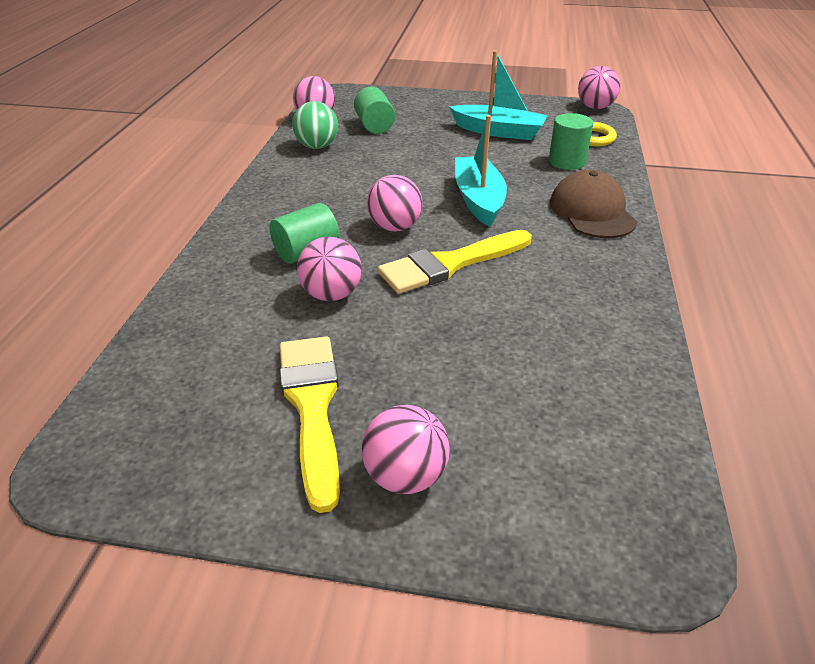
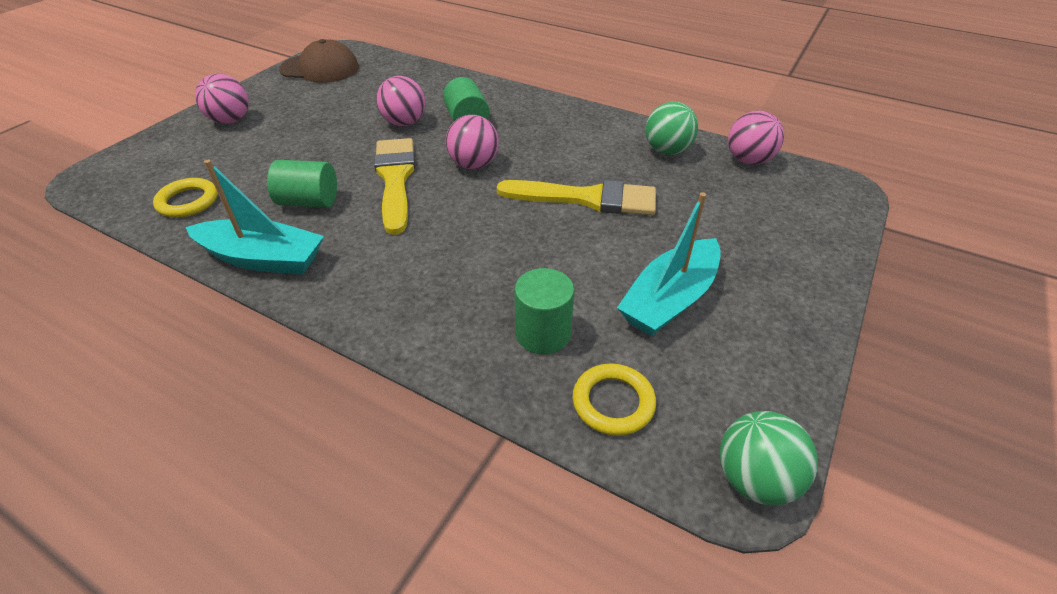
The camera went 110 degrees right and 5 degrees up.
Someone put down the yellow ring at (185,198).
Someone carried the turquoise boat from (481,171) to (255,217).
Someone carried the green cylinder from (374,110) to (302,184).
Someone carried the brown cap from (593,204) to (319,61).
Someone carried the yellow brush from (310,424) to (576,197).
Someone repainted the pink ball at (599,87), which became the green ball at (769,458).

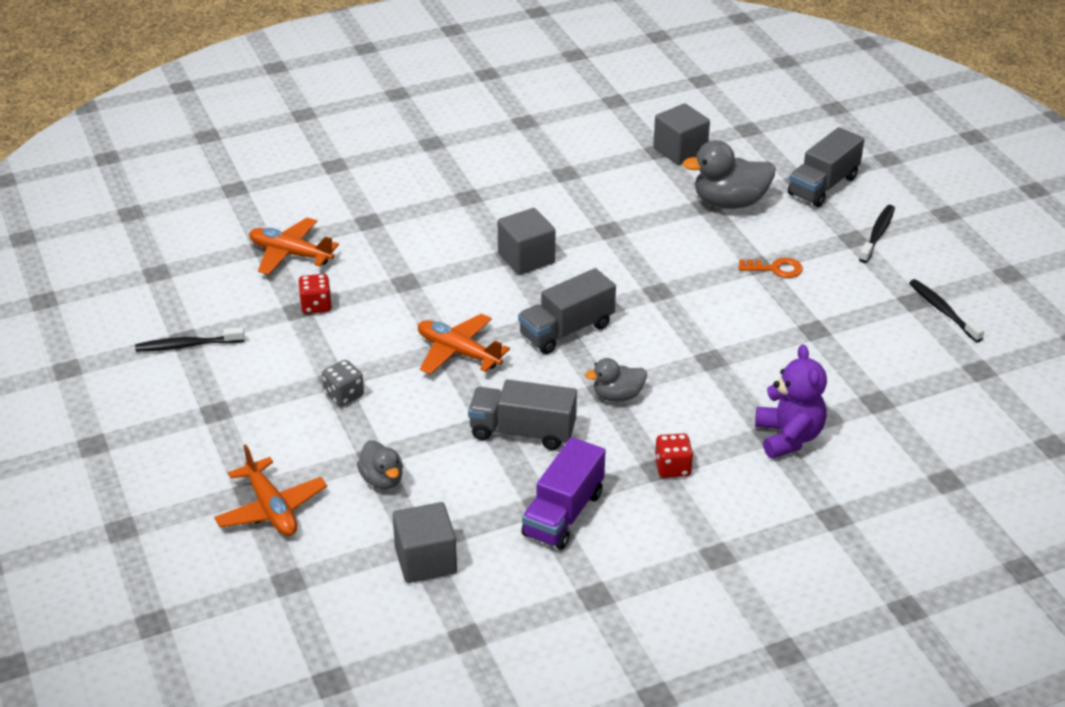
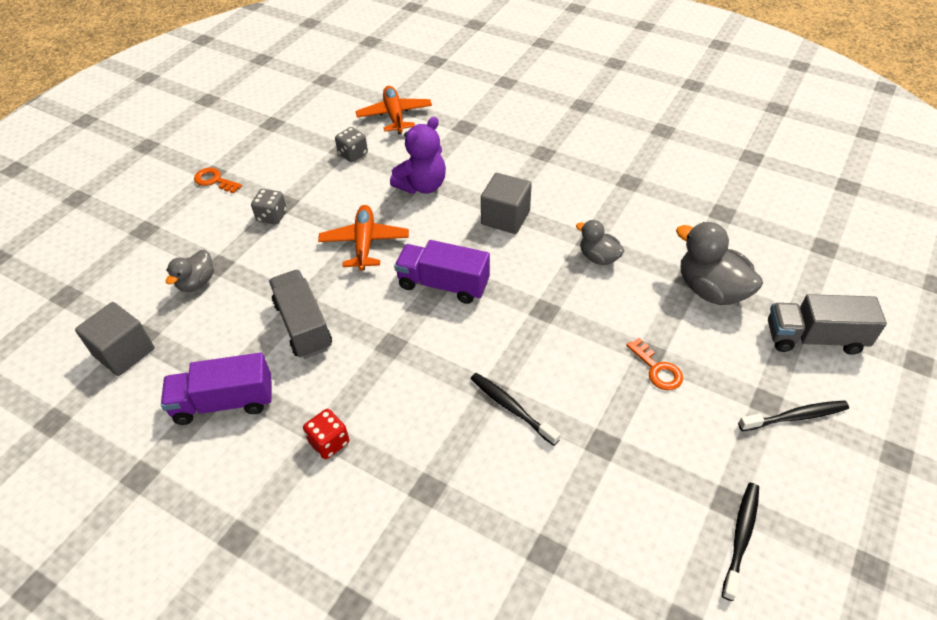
The camera went 55 degrees right and 10 degrees up.
Someone put down the orange key at (218,180).
Someone repainted the red dice at (315,294), which became the grey dice at (351,144).
Someone carried the purple teddy bear from (791,401) to (418,155).
Someone repainted the grey truck at (567,311), which became the purple truck at (442,272).
Someone carried the black toothbrush from (190,339) to (515,409).
Someone carried the grey duck from (616,380) to (600,242).
Someone took away the orange plane at (270,490).
Someone took away the grey cube at (681,134).

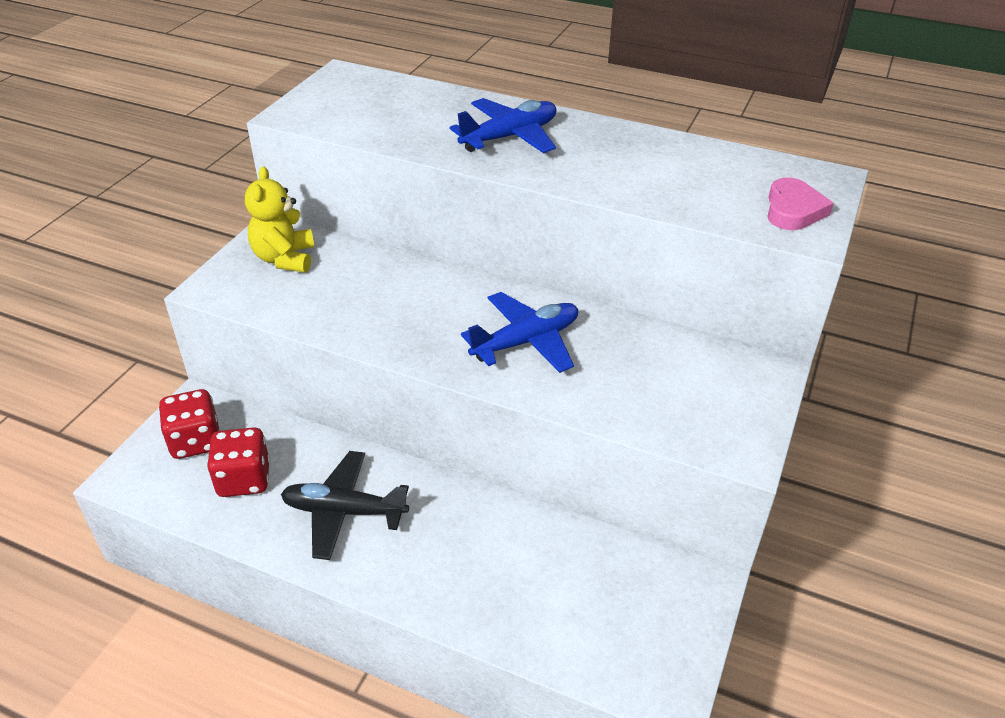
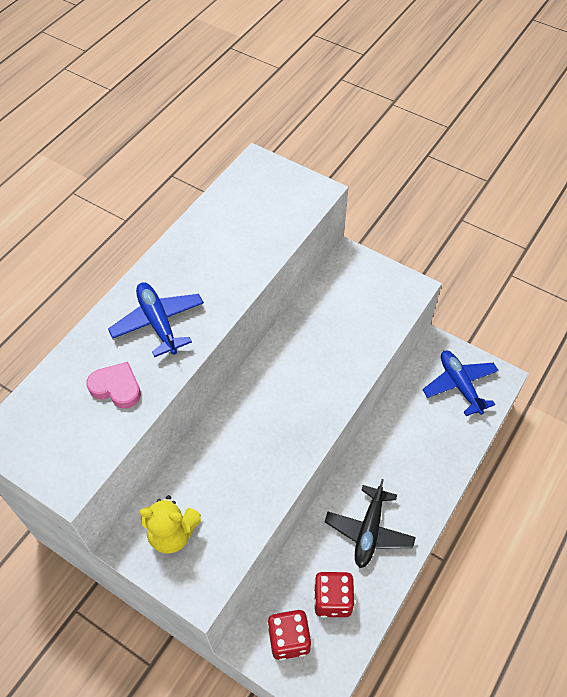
The camera went 80 degrees left and 15 degrees up.
Someone carried the pink heart from (800,203) to (113,385).
Someone carried the blue plane from (519,332) to (461,383).

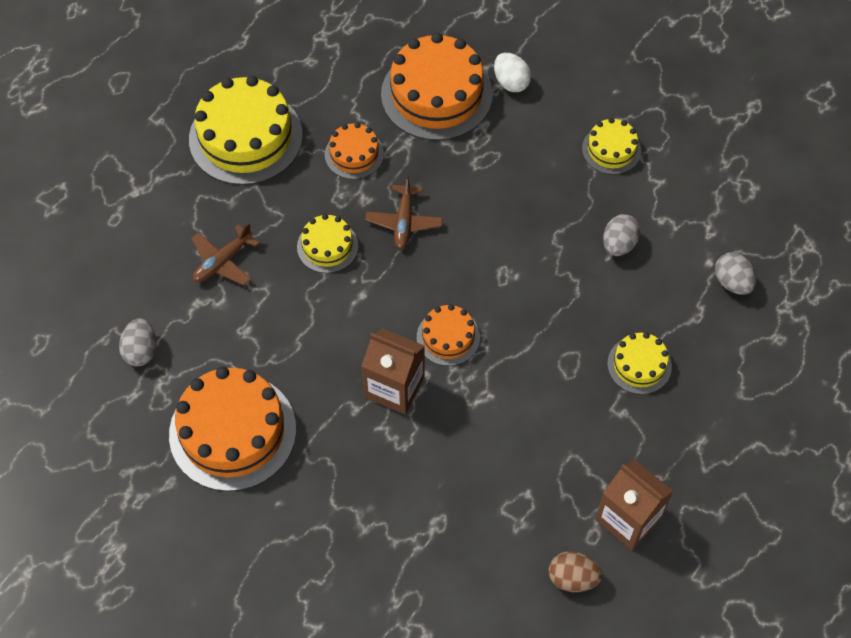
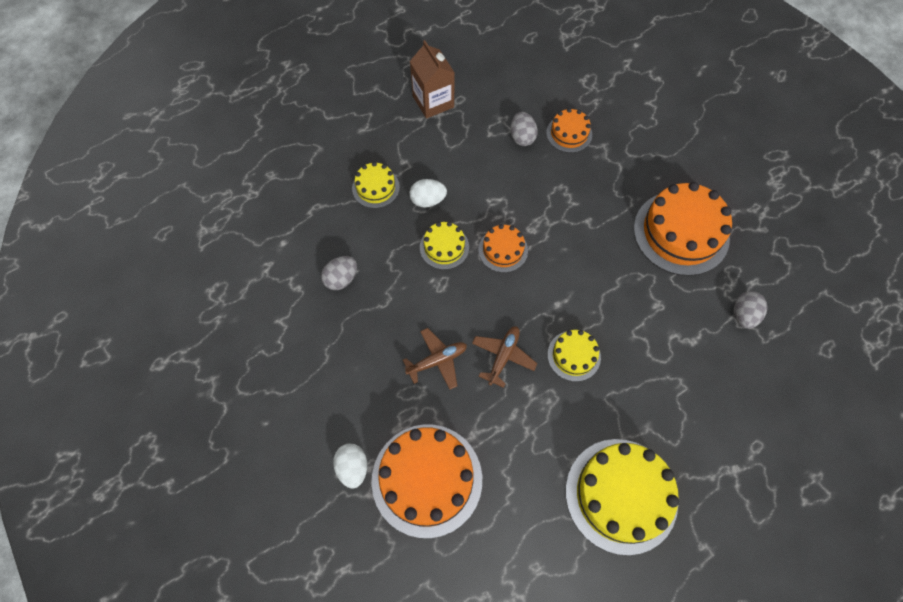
The camera went 160 degrees left and 5 degrees up.
Someone carried the brown plane from (225,254) to (435,359).
Someone put down the white egg at (428,193).
Someone carried the yellow cake from (611,146) to (444,246).
Someone carried the grey egg from (735,273) to (524,129).
Someone carried the orange cake from (354,151) to (569,130).
Someone took away the brown carton at (393,371).
Someone took away the brown egg at (575,571).

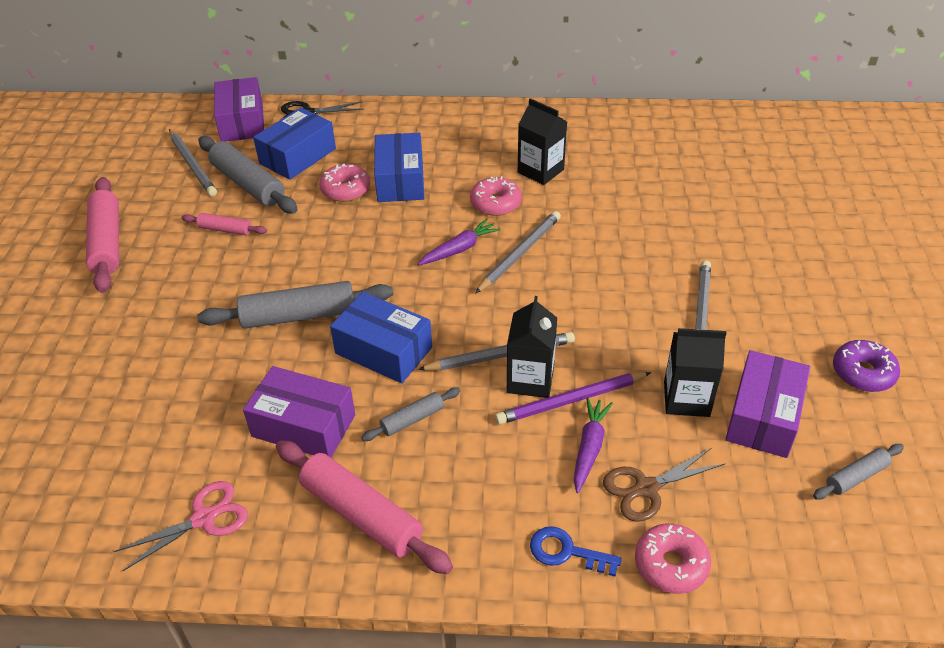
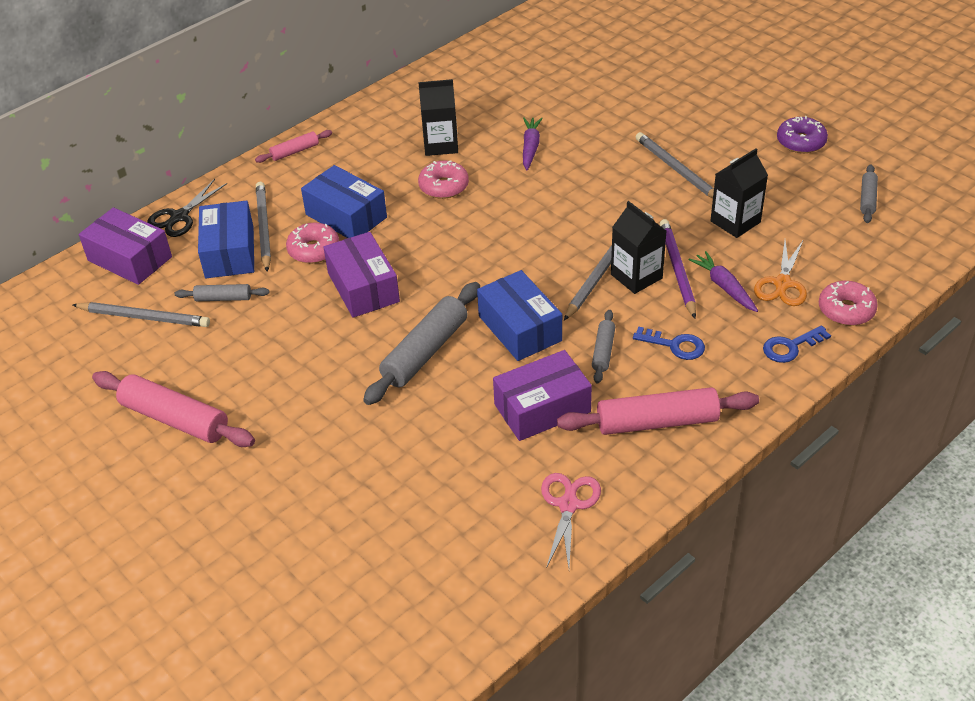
The camera went 45 degrees left and 0 degrees up.
Someone scaled the grey rolling pin at (248,175) by 0.52.
Someone carried the pink rolling pin from (224,224) to (293,146).
Someone carried the grey pencil from (518,252) to (263,227).
Someone carried the purple box from (767,404) to (361,275).
Someone rotated the blue box at (381,337) by 75 degrees clockwise.
Someone carried the purple carrot from (459,242) to (533,143).
Someone put down the blue key at (669,343).
Someone rotated the purple pencil at (573,398) by 150 degrees clockwise.
Someone repainted the brown scissors at (664,485), which became the orange scissors at (780,273).

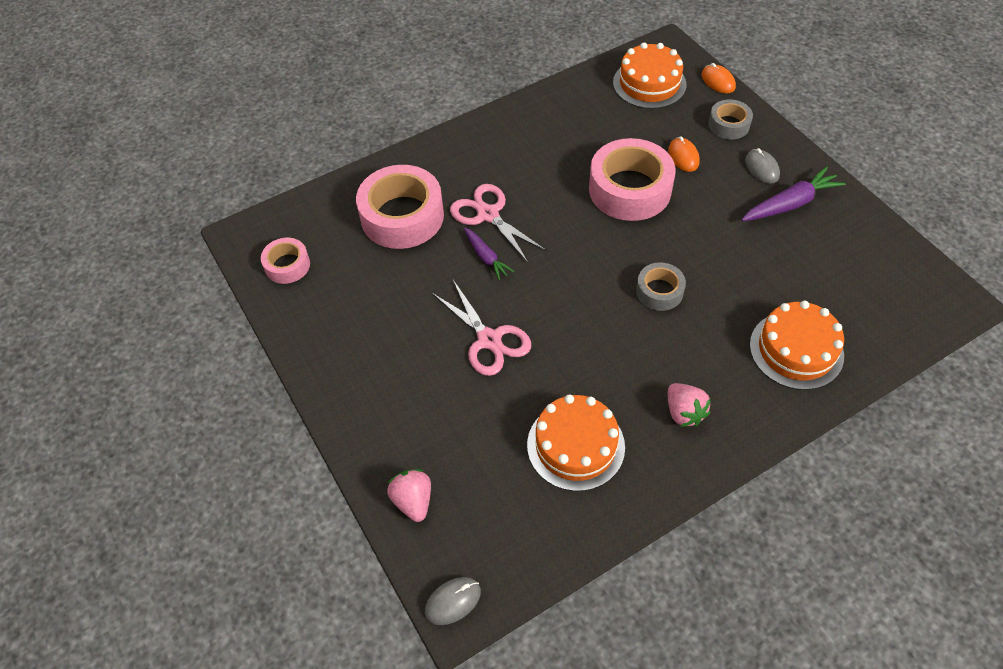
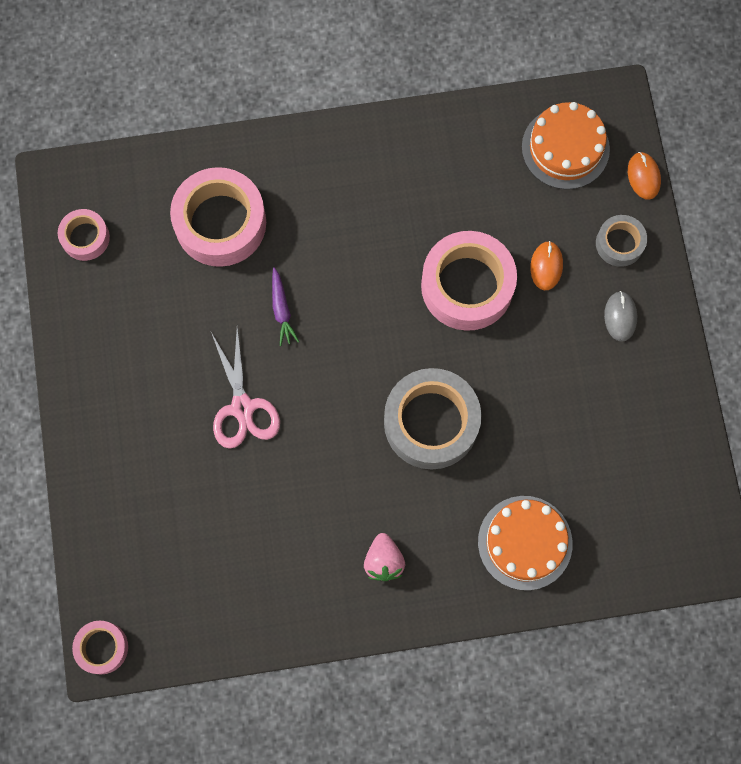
The camera went 20 degrees right and 20 degrees up.
Someone swapped the grey mouse at (453,601) for the pink tape at (100,648).
Someone scaled the grey tape at (661,286) by 1.91.
Someone took away the pink strawberry at (409,495).
Someone took away the pink scissors at (498,223).
Someone took away the orange cake at (576,442).
Someone took away the purple carrot at (793,194).

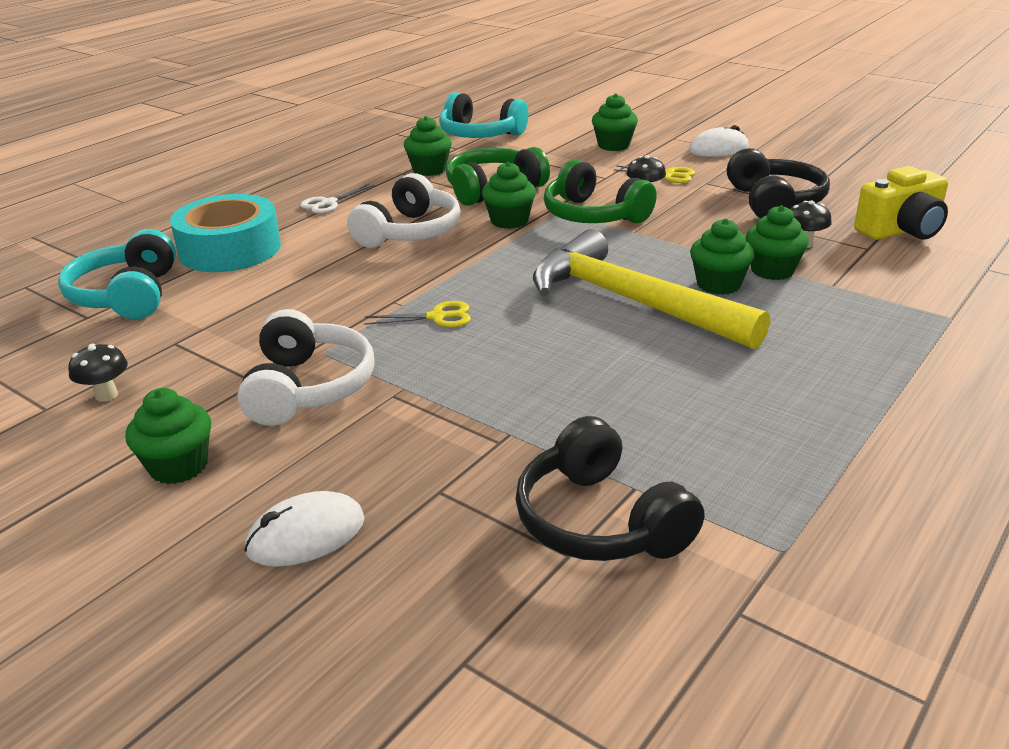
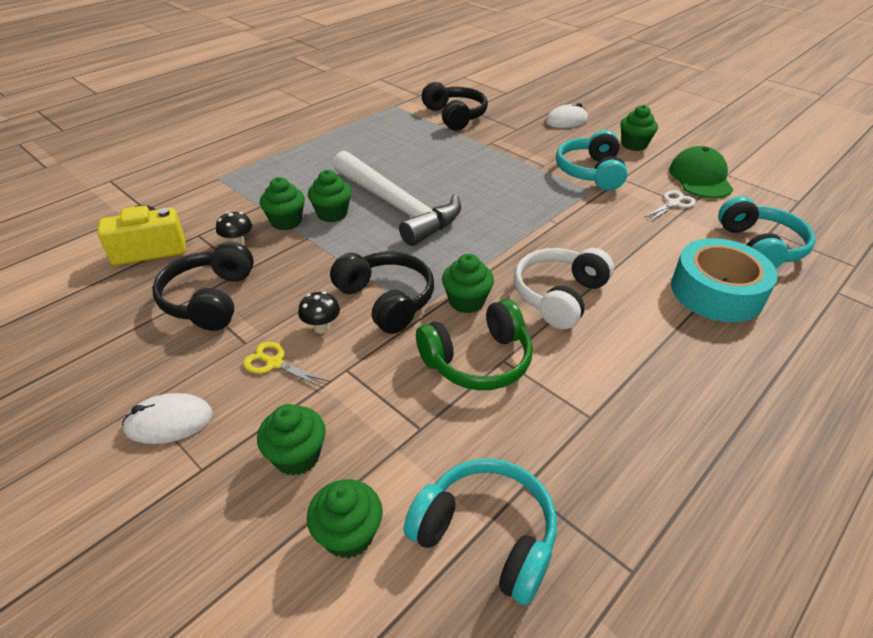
The camera went 175 degrees left and 10 degrees up.
Someone carried the green cupcake from (428,146) to (345,519).
Someone repainted the green headphones at (600,191), which became the black headphones at (382,293).
Someone repainted the yellow hammer at (651,289), which became the white hammer at (397,198).
Someone repainted the white headphones at (305,367), which became the turquoise headphones at (591,160).
Someone carried the white scissors from (337,199) to (670,206).
Someone swapped the black mushroom at (98,373) for the green cap at (701,172).
Someone took away the yellow scissors at (417,314).

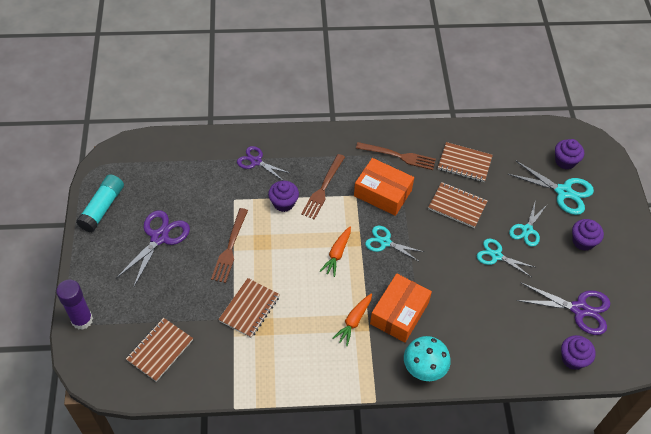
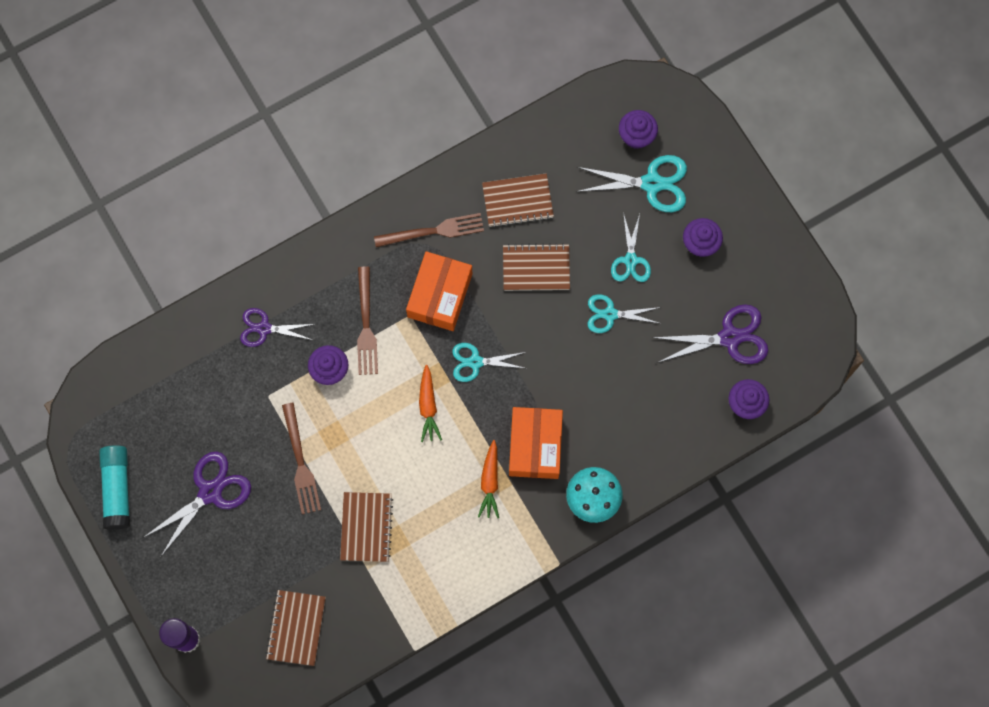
The camera went 25 degrees left and 20 degrees up.
Someone rotated the purple scissors at (153,249) by 45 degrees clockwise.
Someone rotated the orange box at (384,187) by 75 degrees counterclockwise.

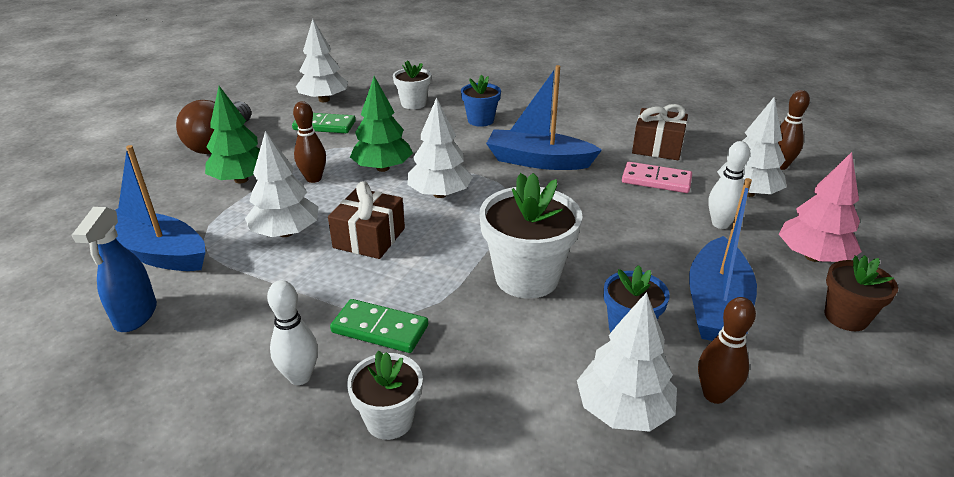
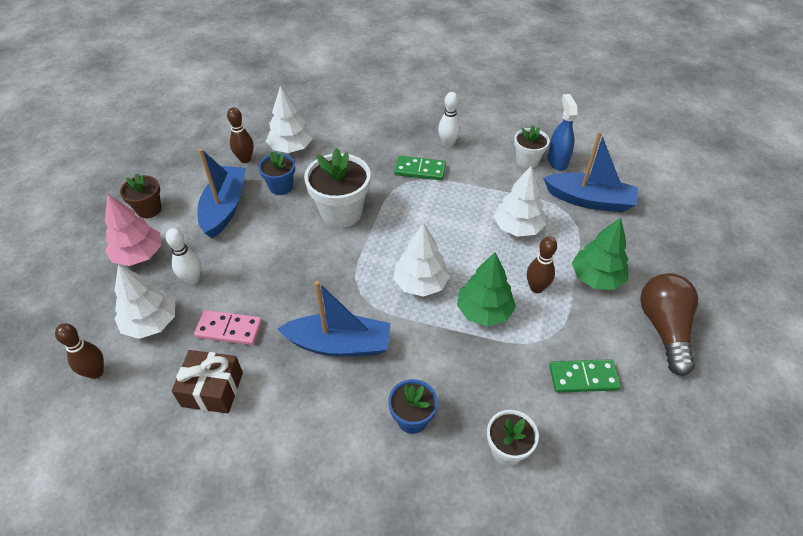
The camera went 170 degrees right and 15 degrees up.
Someone carried the white flower pot from (385,395) to (532,146).
Someone took away the white tree at (322,60).
Someone took away the brown gift at (366,220).

